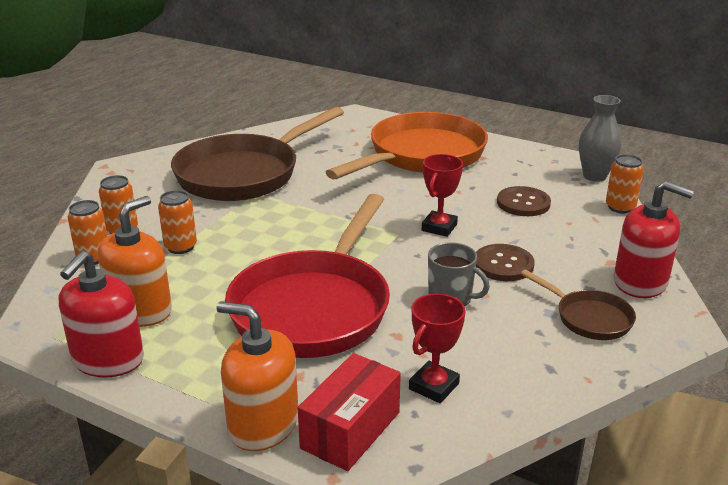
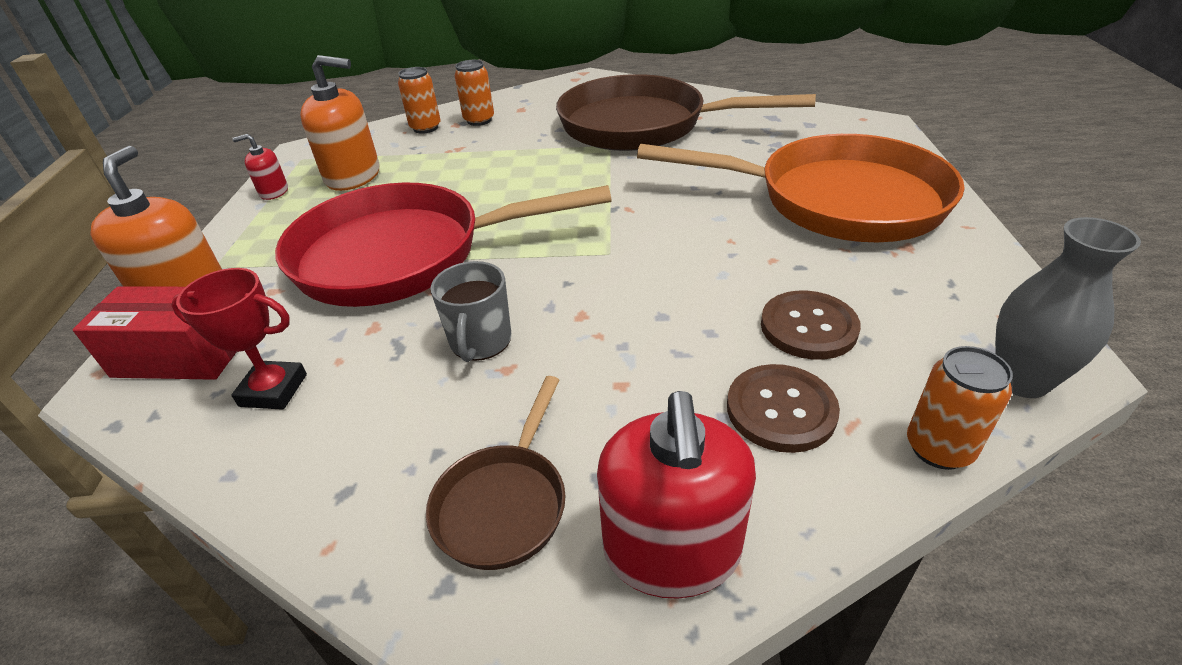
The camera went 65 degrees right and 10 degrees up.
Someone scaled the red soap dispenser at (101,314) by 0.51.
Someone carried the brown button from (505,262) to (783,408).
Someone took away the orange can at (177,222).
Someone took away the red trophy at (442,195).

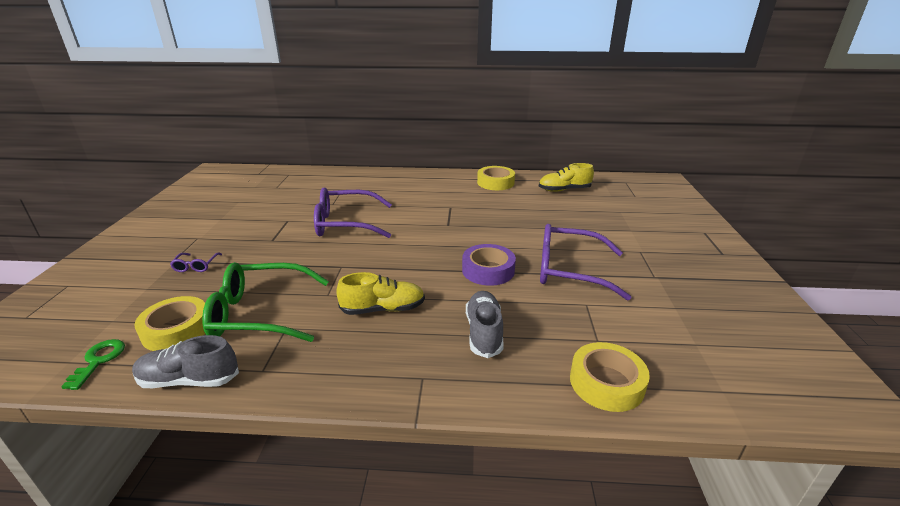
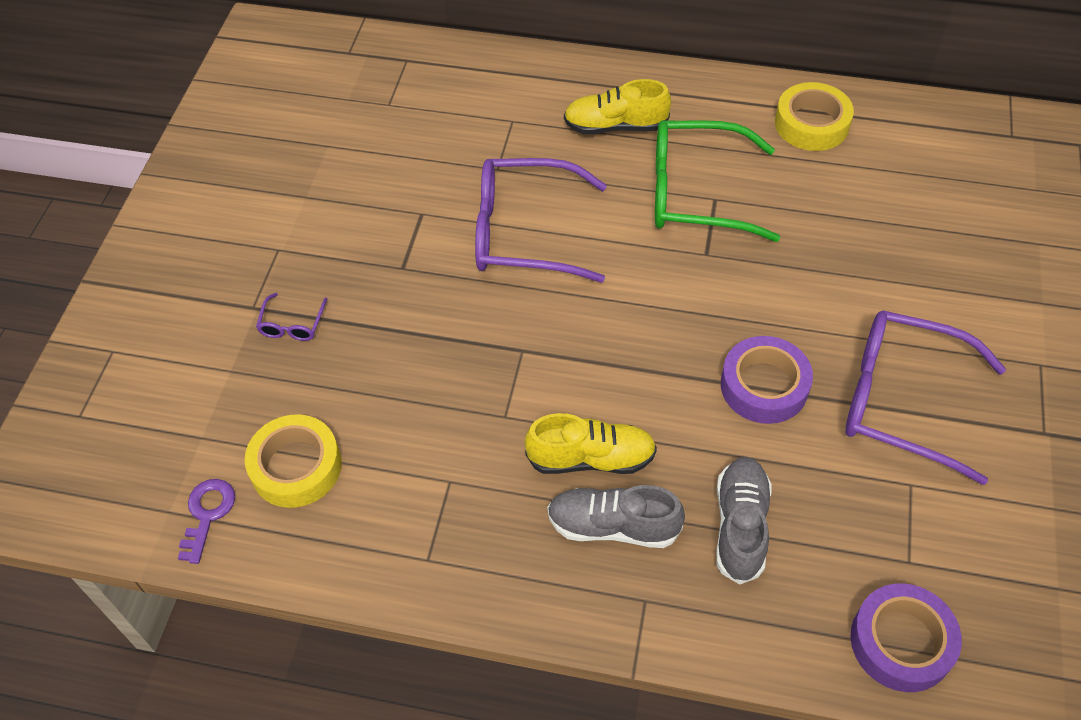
The camera went 10 degrees right and 25 degrees up.
Someone repainted the green key at (93,364), which became the purple key at (206,521).
Someone carried the grey shoe from (185,361) to (616,516).
Someone carried the yellow shoe from (566,177) to (617,106).
Someone carried the green glasses from (265,302) to (717,181).
Someone repainted the yellow tape at (610,377), which became the purple tape at (906,637).

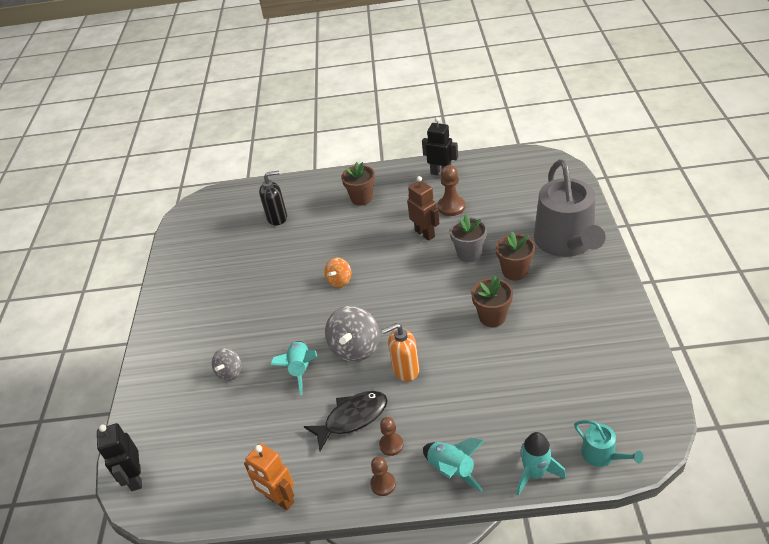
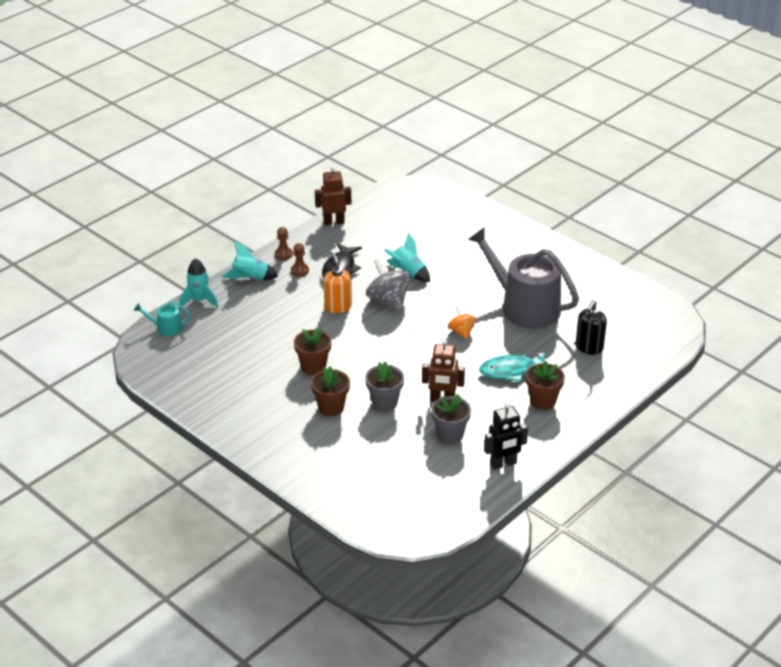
The camera went 130 degrees right and 5 degrees down.
Someone repainted the orange robot at (269,476), which became the brown robot at (333,195).
Someone rotated the orange soap dispenser at (400,352) by 45 degrees counterclockwise.
Someone swapped the brown pawn at (451,190) for the grey flower pot at (451,419).
Someone carried the grey watering can from (570,208) to (523,278).
Someone put down the turquoise fish at (512,367).
Someone took away the black robot at (119,457).
Someone took away the grey spinning top at (227,364).

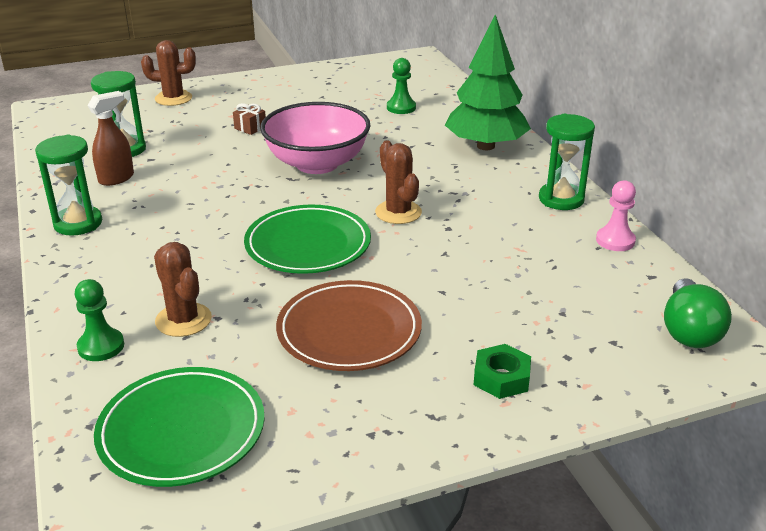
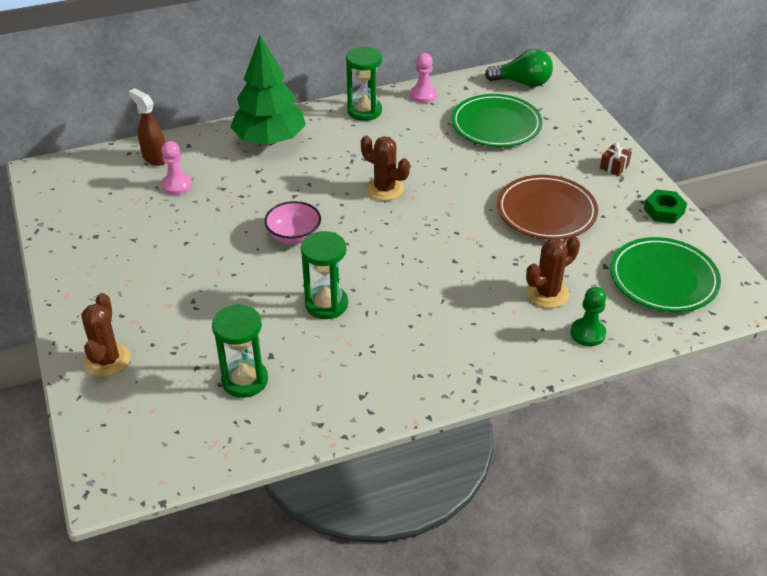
The camera went 90 degrees left and 10 degrees up.
Someone carried the brown spray bottle from (110,138) to (146,127).
Someone repainted the green pawn at (401,86), which became the pink pawn at (176,168).
Someone scaled the pink bowl at (315,138) by 0.55.
Someone carried the green hourglass from (68,185) to (324,275).
Someone rotated the brown cactus at (398,182) by 60 degrees clockwise.
Someone carried the green plate from (307,239) to (496,120).
Someone carried the brown gift from (249,119) to (616,159).
Someone carried the green nut from (502,371) to (665,206).

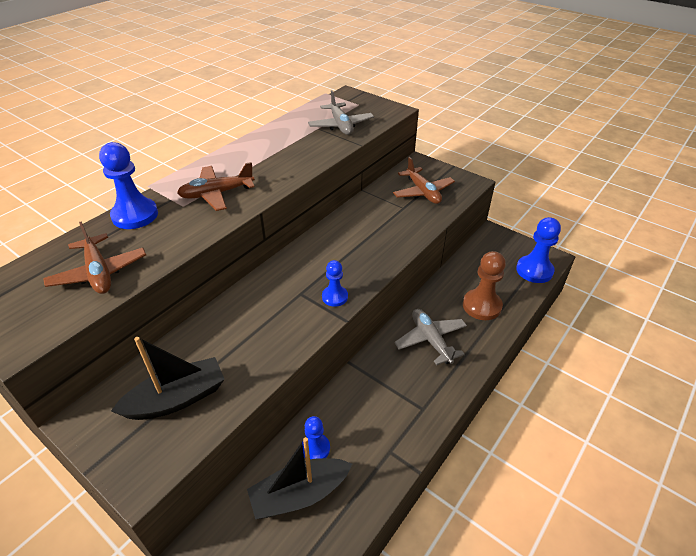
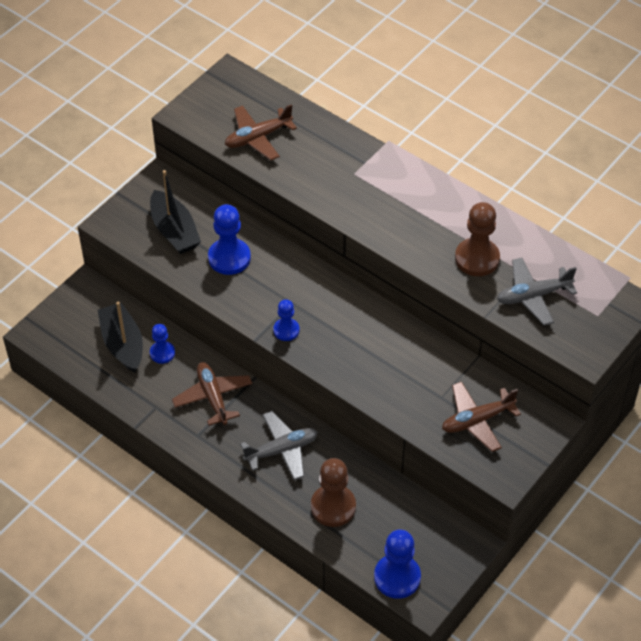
The camera went 90 degrees right and 10 degrees up.
Someone carried the brown plane from (216,186) to (212,394).
Someone carried the blue pawn from (128,185) to (229,239).
Someone put down the brown pawn at (477,239).

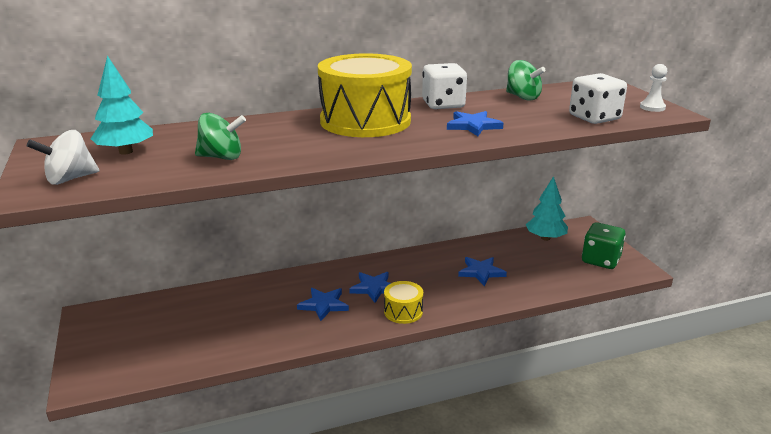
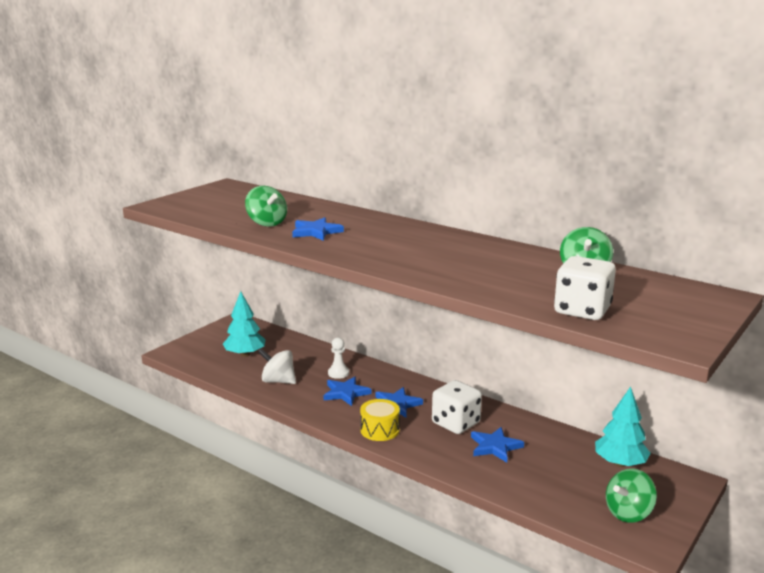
The camera went 55 degrees right and 5 degrees down.
Someone carried the turquoise tree from (122,105) to (244,324).
Someone carried the white spinning top from (63,157) to (277,366).
Someone carried the blue star from (475,123) to (318,229).
Someone carried the white pawn from (653,88) to (338,358).
Someone carried the white dice from (444,86) to (457,407).
Someone swapped the green dice at (604,245) for the green spinning top at (631,495).
Someone took away the yellow drum at (365,95).

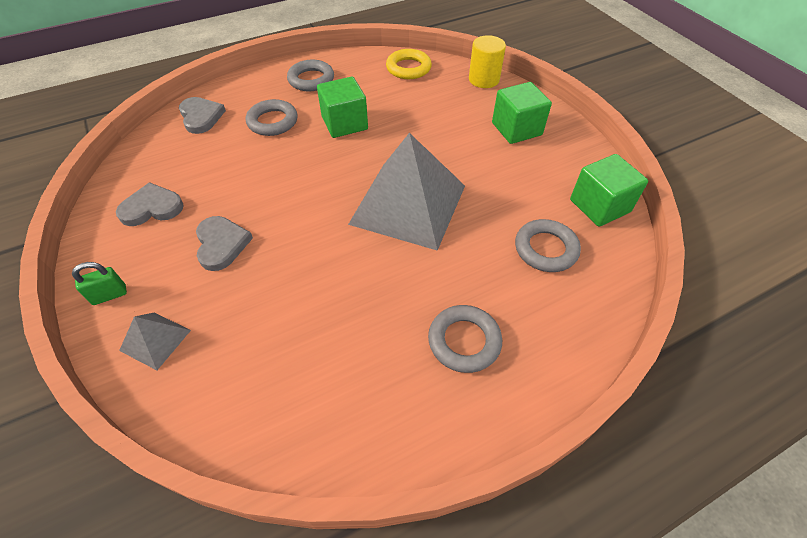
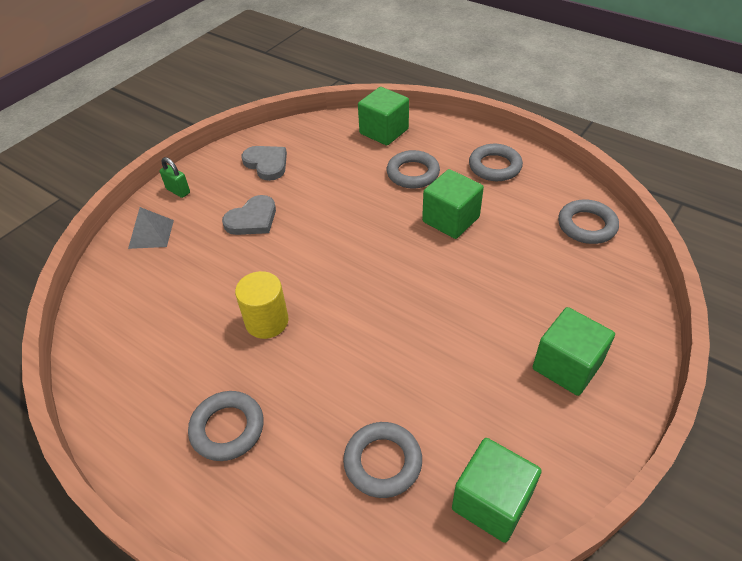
The camera went 65 degrees right and 5 degrees down.
Someone carried the yellow cylinder from (487,61) to (262,305).
Someone swapped the grey heart at (202,115) for the green cube at (383,116).
Someone repainted the yellow ring at (409,64), which became the grey ring at (588,221).
Someone took away the grey pyramid at (406,192).

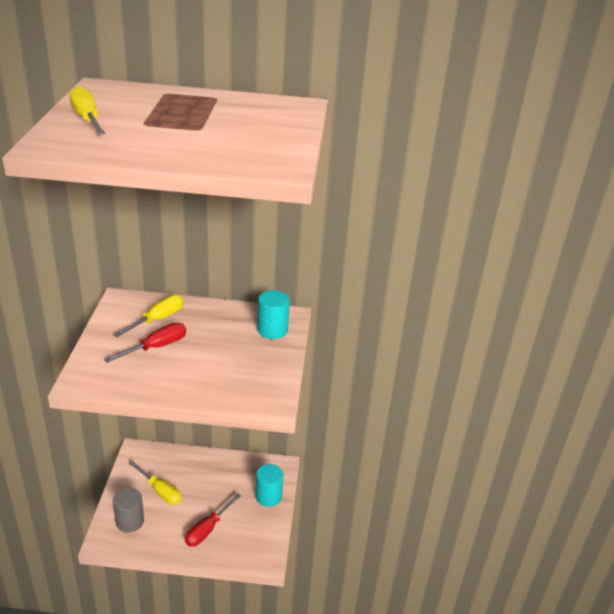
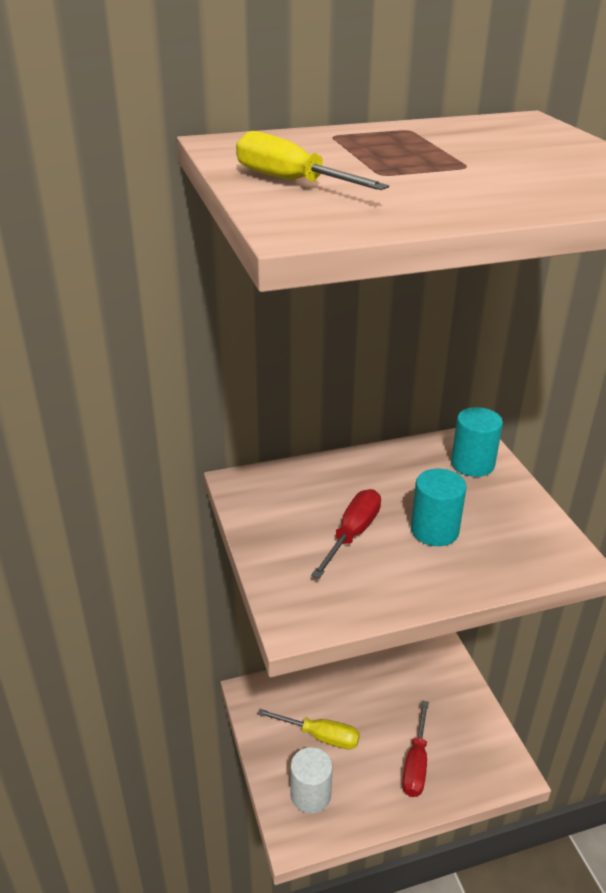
The camera went 20 degrees left and 0 degrees up.
Someone repainted the grey cylinder at (128,510), which became the white cylinder at (312,780).
Someone carried the turquoise cylinder from (269,485) to (439,507).
Someone took away the yellow screwdriver at (148,315).

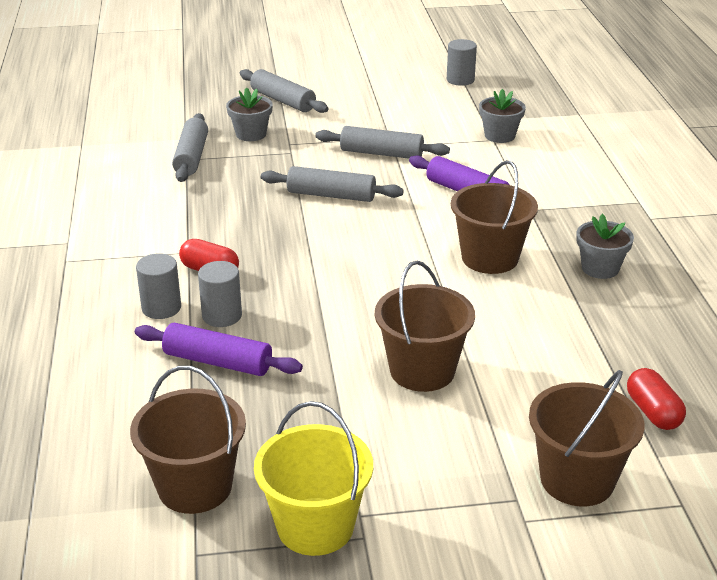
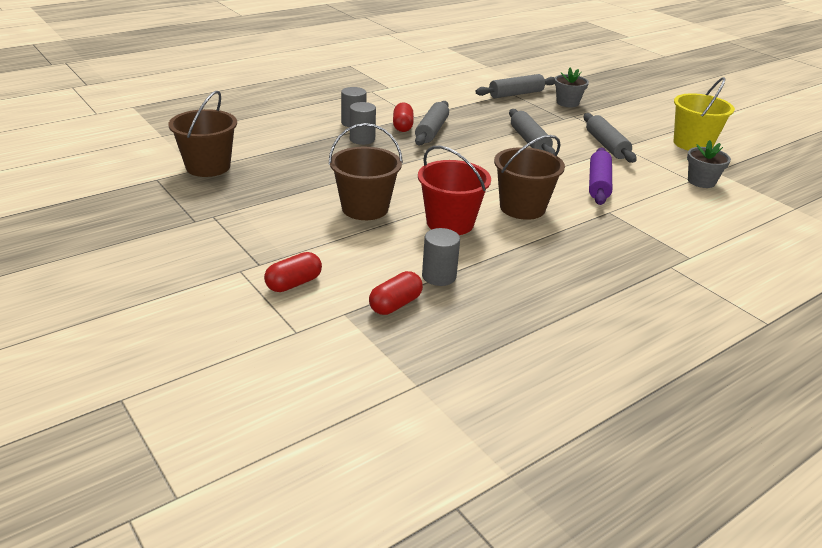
The camera went 60 degrees right and 0 degrees up.
Someone swapped the brown bucket at (586,438) for the red capsule at (293,272).
Someone carried the grey rolling pin from (284,91) to (432,123).
Someone put down the red bucket at (454,190).
Someone carried the grey cylinder from (462,62) to (441,257).
Someone carried the yellow bucket from (313,478) to (704,114).
Someone took away the purple rolling pin at (219,349).
Someone took away the grey flower pot at (605,246).

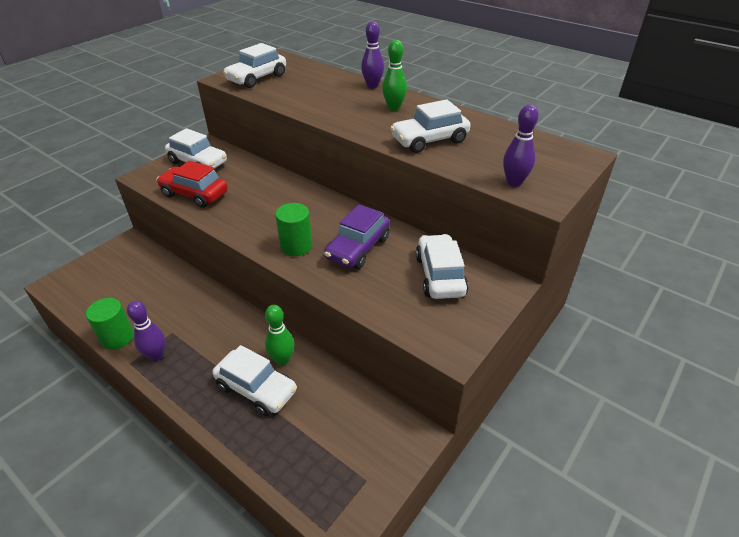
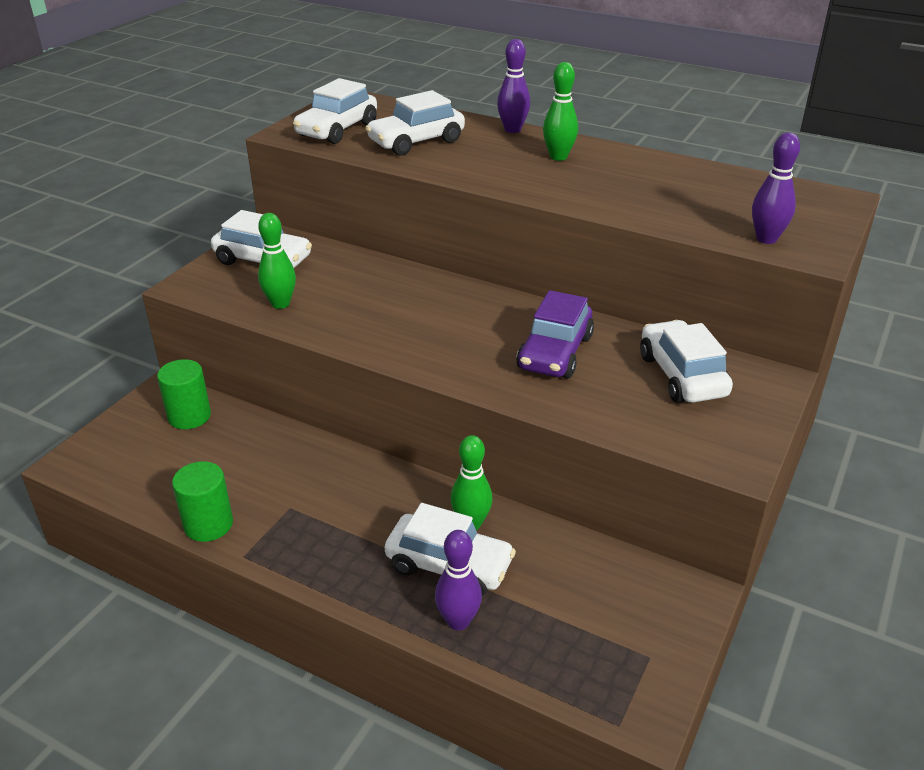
The camera went 10 degrees left and 5 degrees down.
Someone carried the green cylinder from (293,229) to (184,394).
Someone swapped the red car at (192,184) for the green bowling pin at (277,261).
Someone carried the white car from (430,126) to (415,123).
Someone carried the purple bowling pin from (146,331) to (458,580).

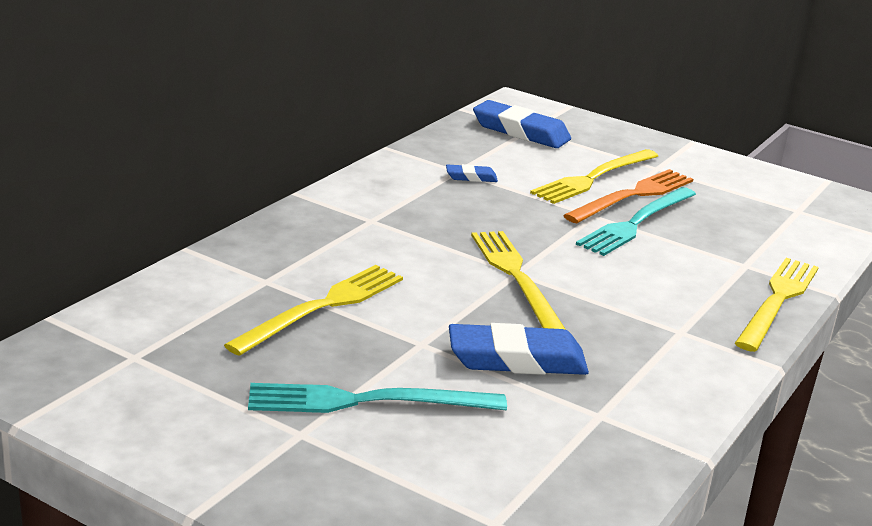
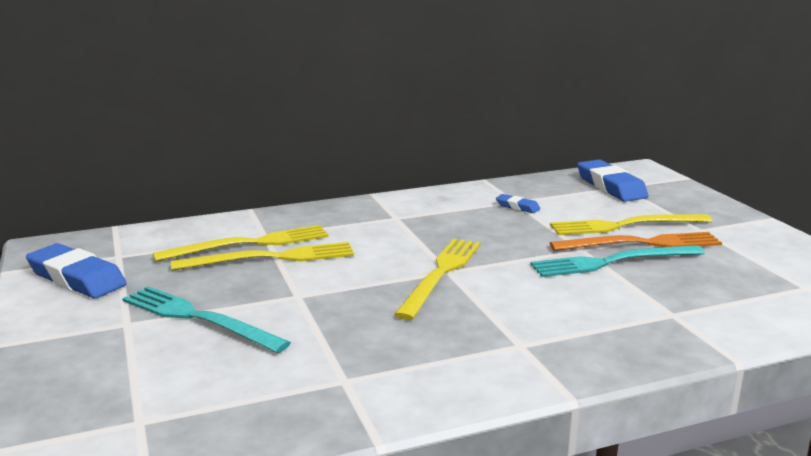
The camera went 40 degrees right and 5 degrees down.
Someone carried the blue eraser from (519,349) to (76,270).
Someone carried the yellow fork from (777,305) to (241,243).

